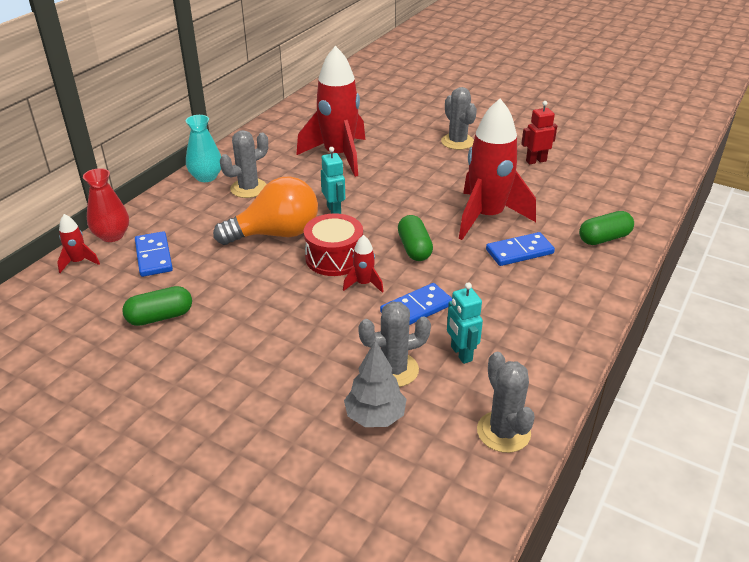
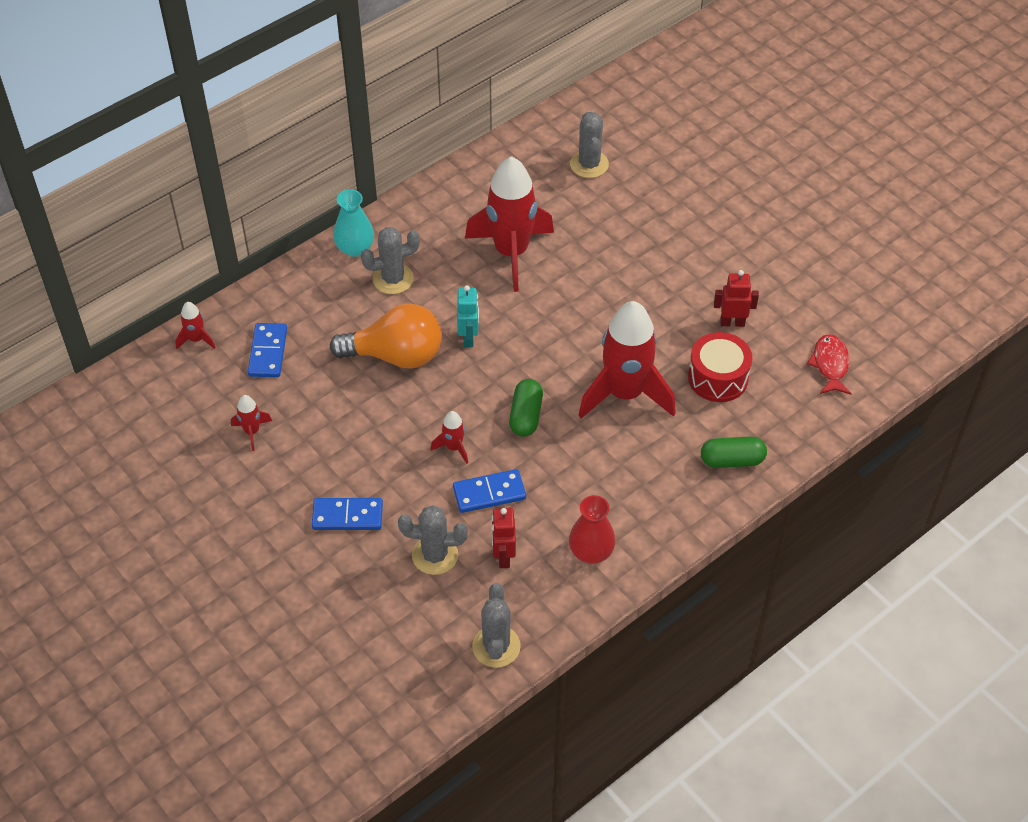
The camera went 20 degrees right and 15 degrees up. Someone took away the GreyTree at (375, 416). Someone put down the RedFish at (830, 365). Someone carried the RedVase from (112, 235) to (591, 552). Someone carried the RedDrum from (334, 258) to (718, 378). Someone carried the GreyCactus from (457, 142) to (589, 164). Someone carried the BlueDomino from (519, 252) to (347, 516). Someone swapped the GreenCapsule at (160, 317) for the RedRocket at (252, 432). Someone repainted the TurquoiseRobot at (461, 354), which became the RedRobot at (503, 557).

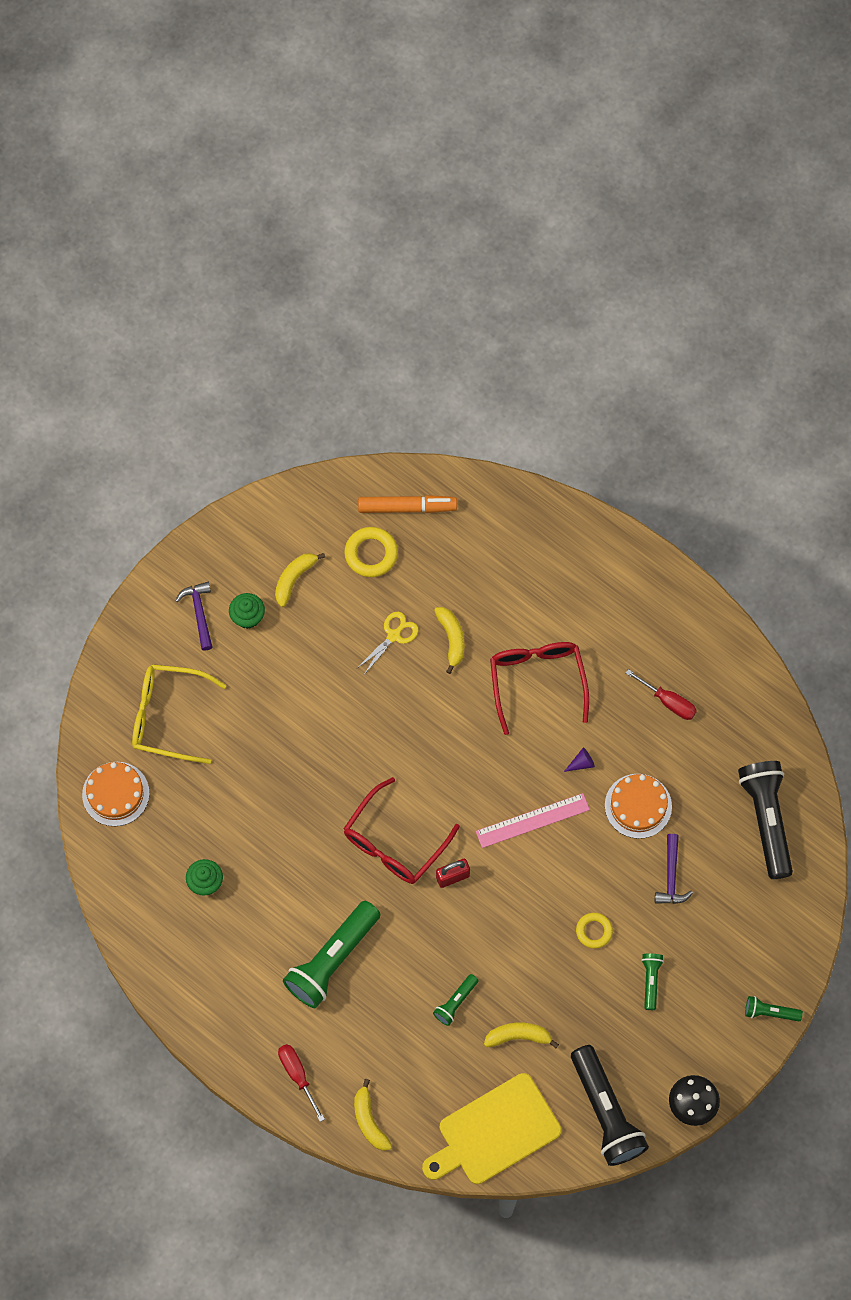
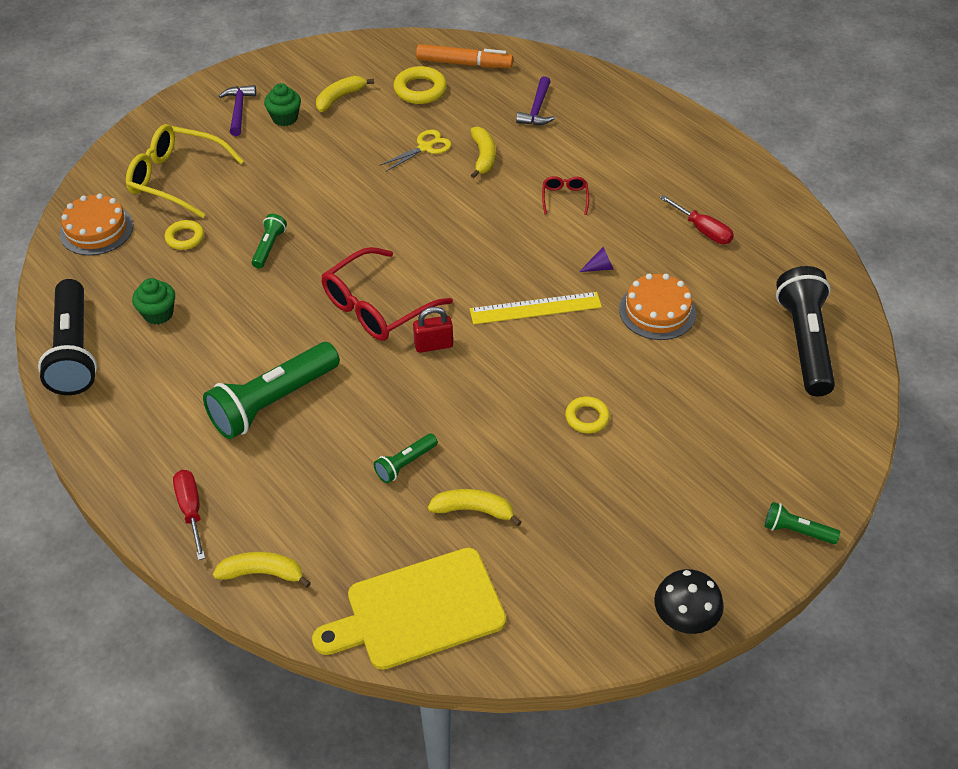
The camera went 10 degrees right and 20 degrees down. Someone put down the YellowRing at (185, 238). Someone carried the BlackFlashlight from (606, 1112) to (74, 351). Someone carried the GreenFlashlight from (650, 981) to (269, 247). Someone carried the PurpleHammer from (671, 876) to (537, 109). Someone repainted the PinkRuler at (532, 820), which became the YellowRuler at (535, 308). Someone rotated the YellowBanana at (369, 1121) by 105 degrees clockwise. Someone scaled the RedGlasses at (537, 681) by 0.47.

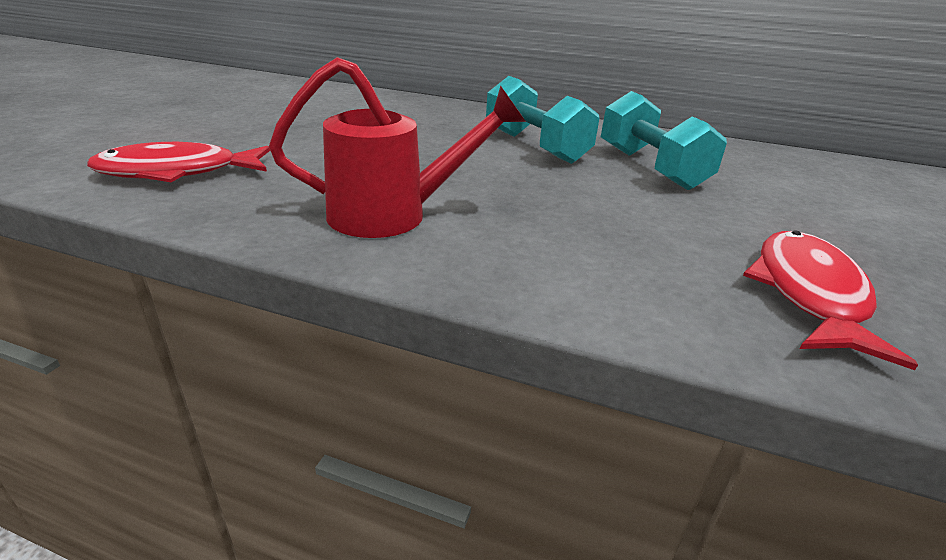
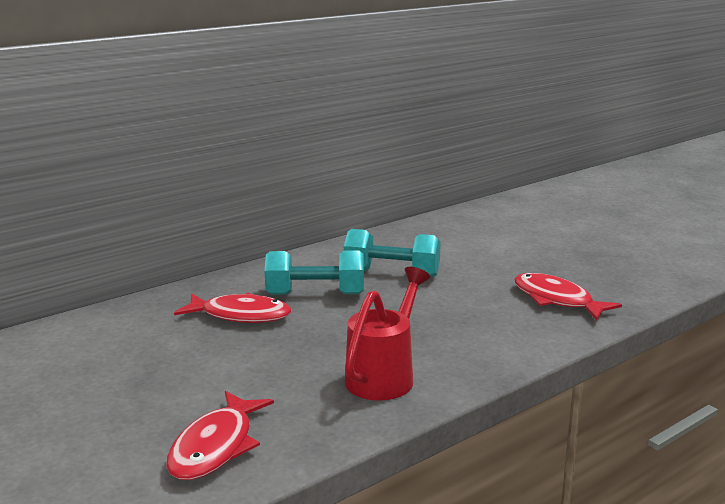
The camera went 55 degrees left and 10 degrees down. Someone put down the RedFish at (240, 315).

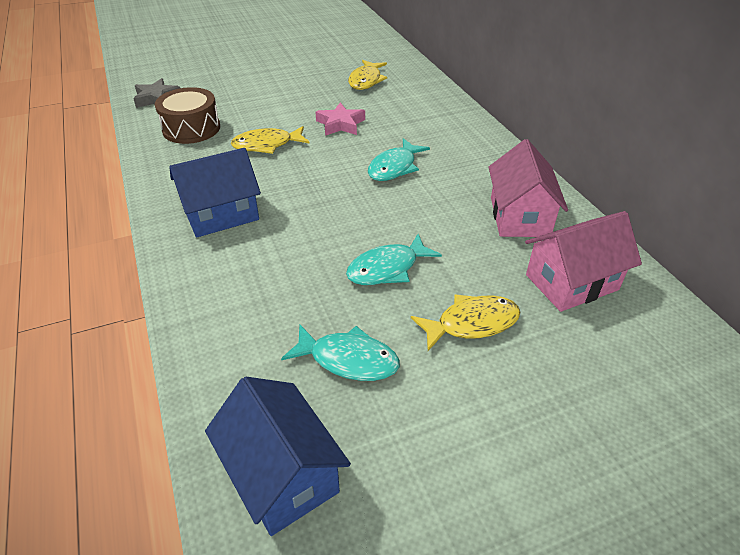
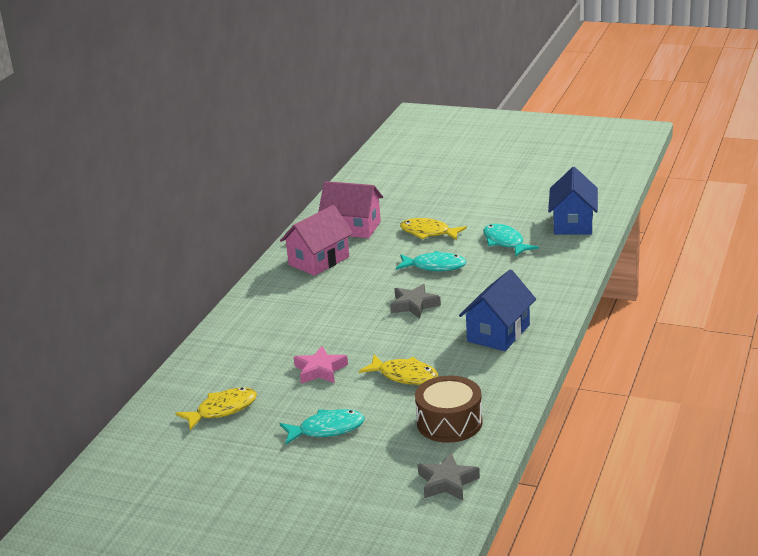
The camera went 135 degrees left and 15 degrees down. Someone put down the GreyStar at (414, 305). Someone carried the TurquoiseFish from (394, 167) to (327, 429). Someone rotated the BlueHouse at (221, 214) by 75 degrees counterclockwise.

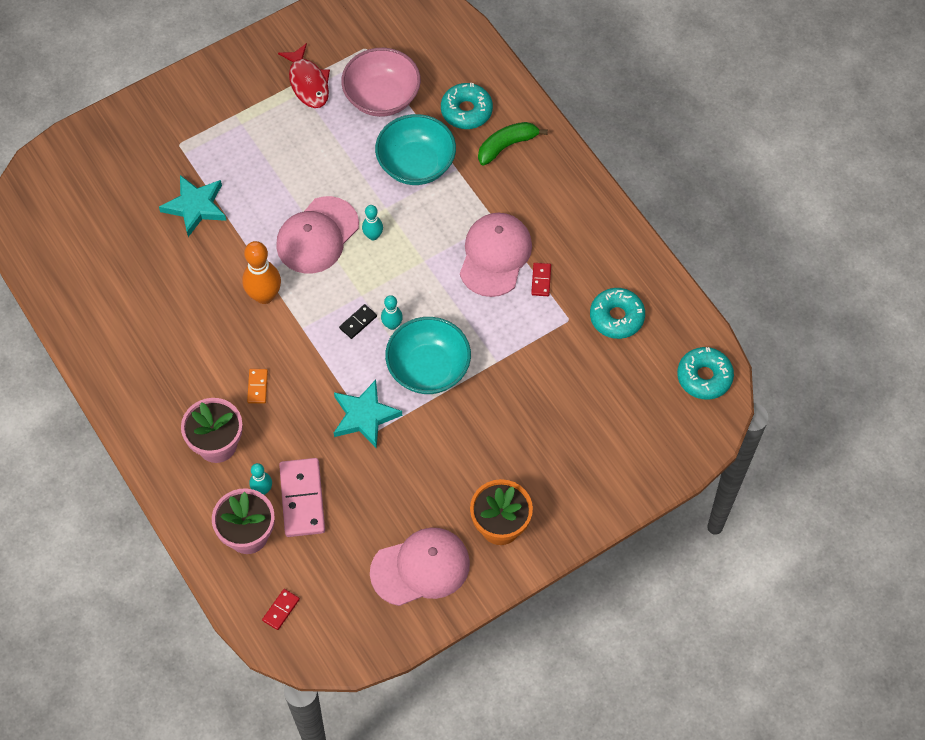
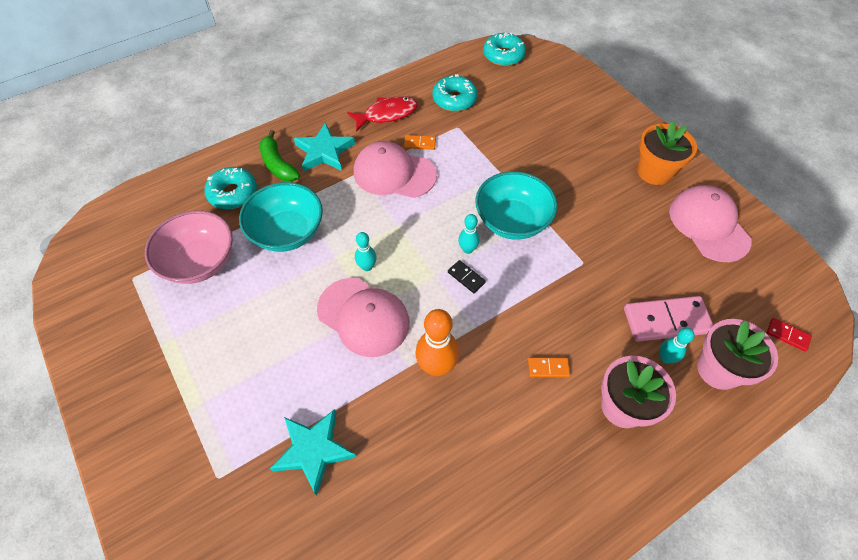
The camera went 90 degrees left and 5 degrees down. Someone carried the RedFish from (308, 83) to (387, 114). Someone carried the TurquoiseStar from (364, 416) to (324, 151). Someone repainted the RedDomino at (541, 280), which became the OrangeDomino at (420, 143).

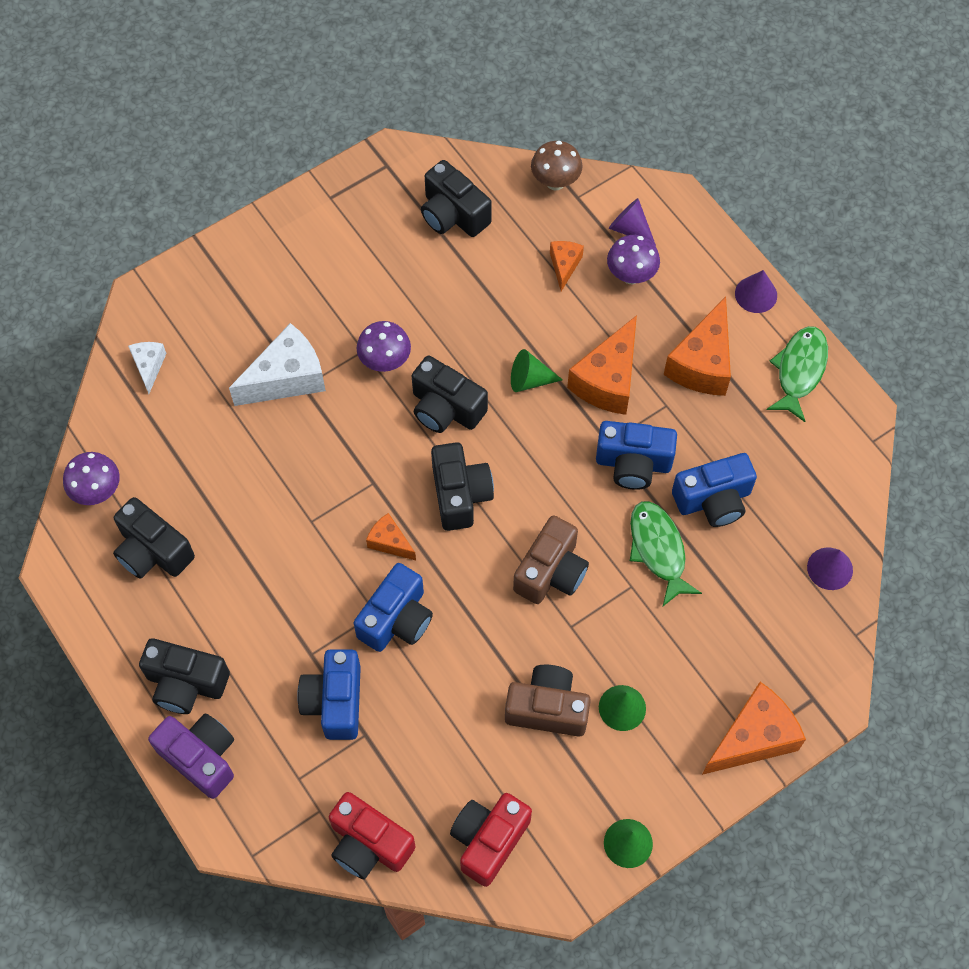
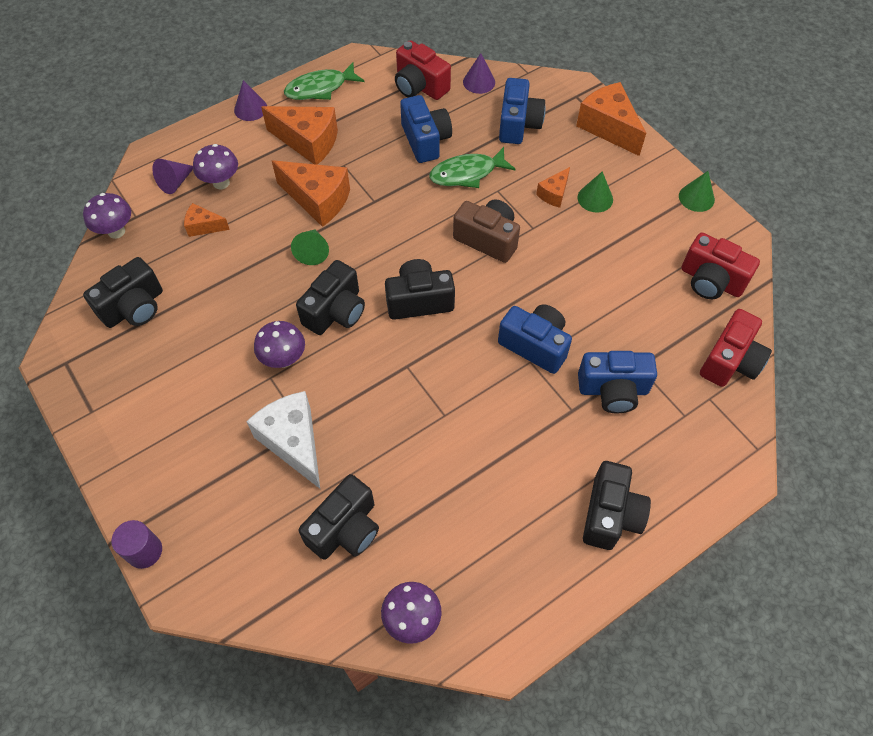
The camera went 90 degrees left and 5 degrees down. Someone took away the WhiteCheese at (149, 366). Someone took away the PurpleCamera at (201, 757). Someone took away the BrownCamera at (547, 708). Someone put down the PurpleCylinder at (144, 551). Someone put down the RedCamera at (420, 86). Someone carried the BlackCamera from (153, 551) to (345, 529). Someone carried the OrangeCheese from (389, 542) to (554, 194). Someone carried the BlueCamera from (633, 463) to (518, 124). Someone repainted the BrownMushroom at (555, 182), which became the PurpleMushroom at (116, 231). Someone rotated the GreenFish at (799, 371) by 45 degrees counterclockwise.

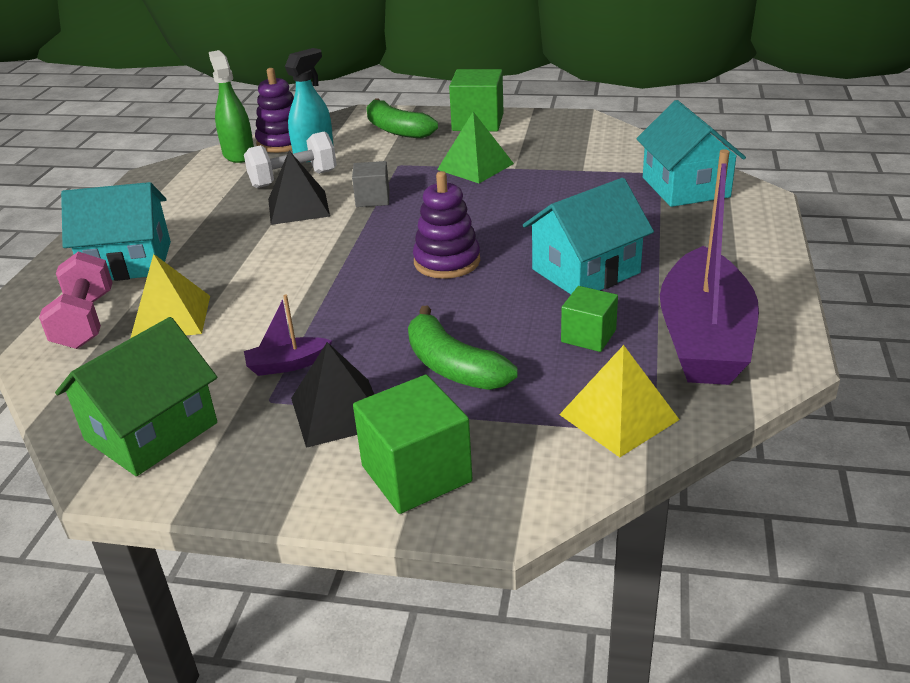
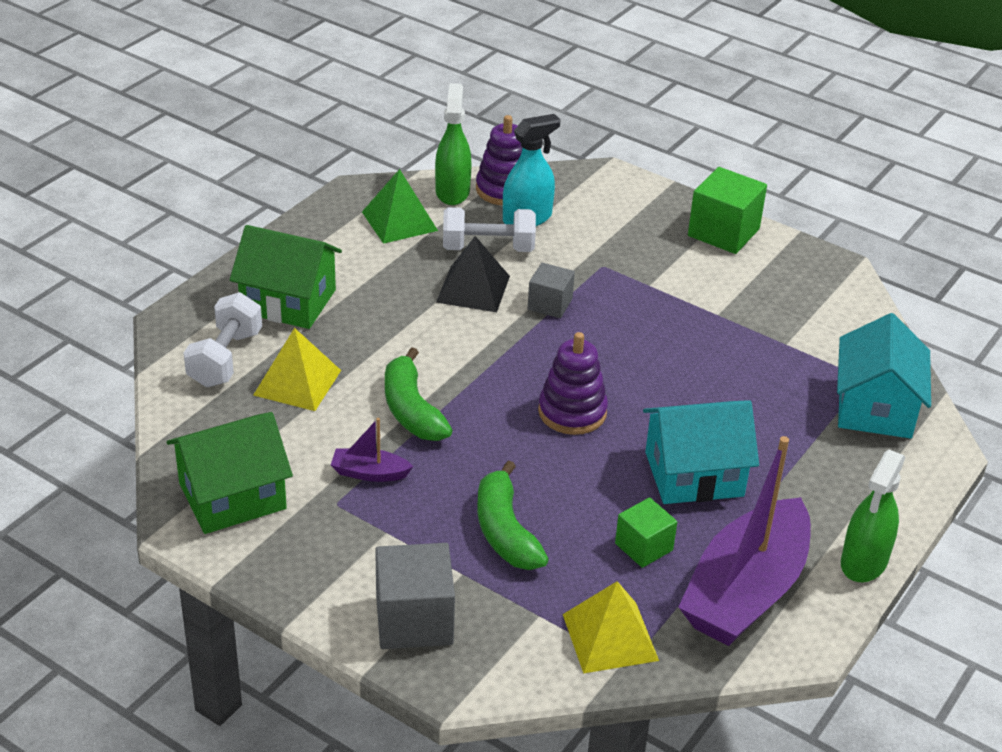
The camera went 20 degrees right and 5 degrees up. Someone took away the BlackPyramid at (338, 412). Someone put down the GreenSprayBottle at (864, 562). Someone carried the GreenBanana from (397, 130) to (411, 410). Someone carried the GreenPyramid from (475, 166) to (399, 221). Someone repainted the PinkDumbbell at (85, 321), which became the WhiteDumbbell at (225, 359). Someone repainted the TurquoiseHouse at (128, 262), which became the GreenHouse at (288, 301). Someone repainted the GreenCube at (416, 473), which became the GreyCube at (414, 620).

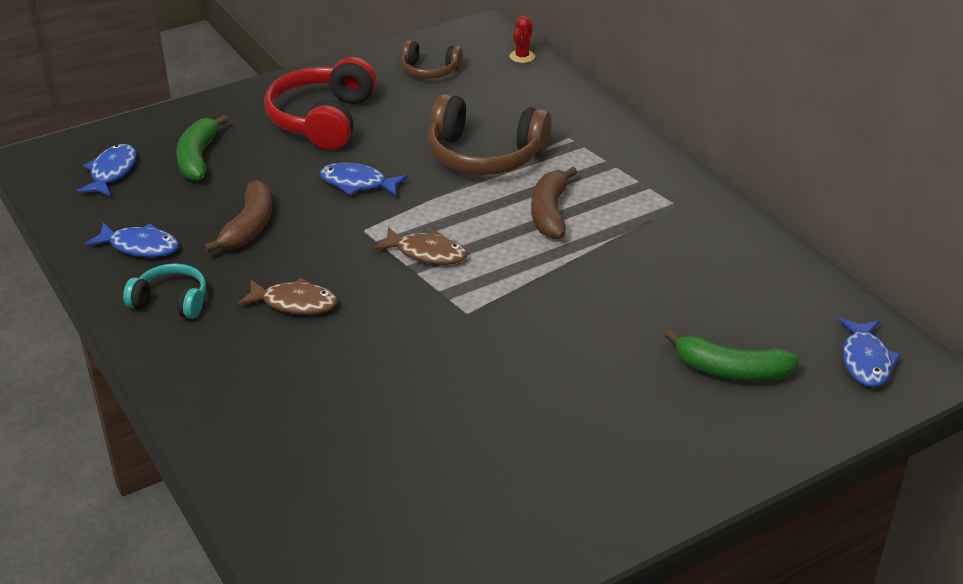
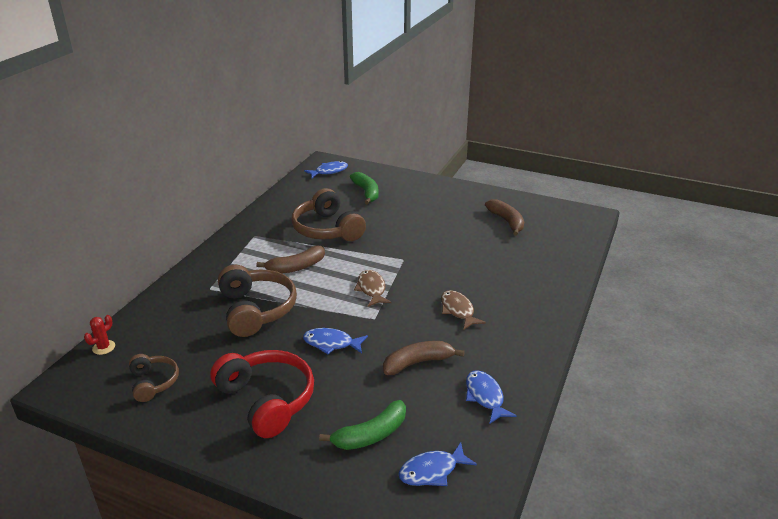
The camera went 125 degrees left and 5 degrees down. Someone took away the TurquoiseHeadphones at (171, 301). Someone put down the BrownHeadphones at (327, 229). Someone put down the BrownBanana at (506, 221). Someone rotated the RedHeadphones at (322, 120) by 105 degrees counterclockwise. Someone rotated the BlueFish at (357, 183) by 120 degrees clockwise. Someone rotated the RedCactus at (522, 57) by 45 degrees counterclockwise.

